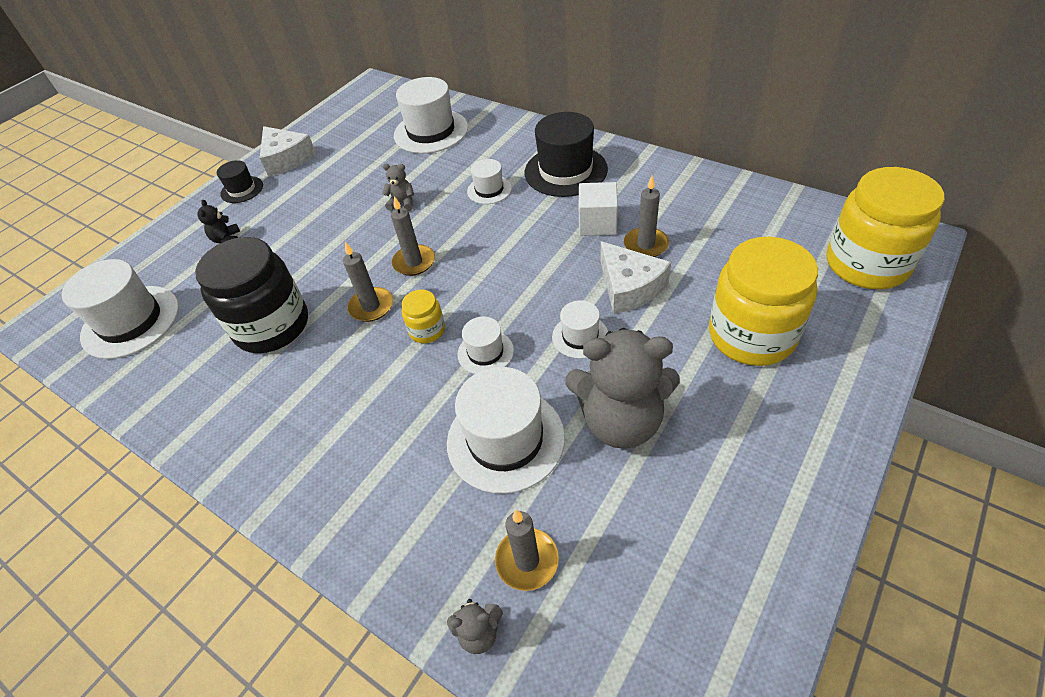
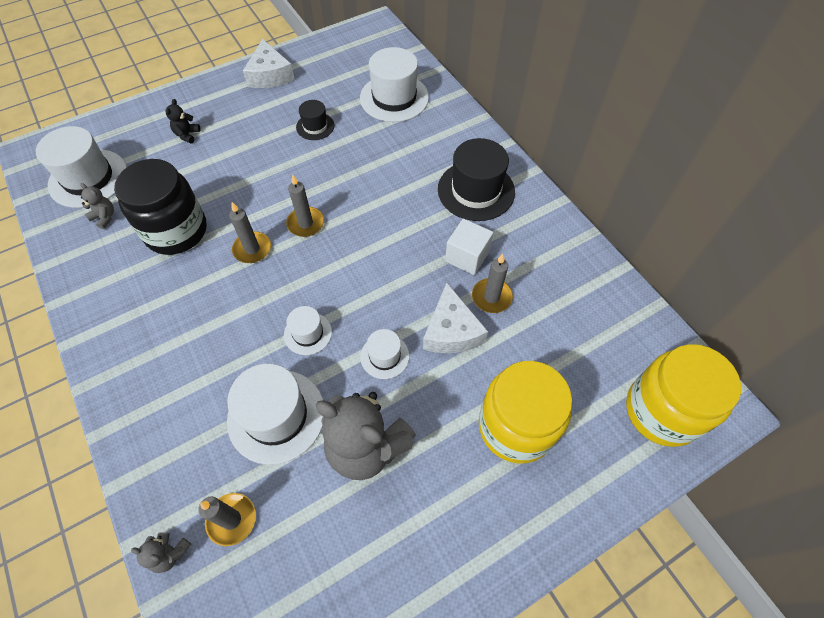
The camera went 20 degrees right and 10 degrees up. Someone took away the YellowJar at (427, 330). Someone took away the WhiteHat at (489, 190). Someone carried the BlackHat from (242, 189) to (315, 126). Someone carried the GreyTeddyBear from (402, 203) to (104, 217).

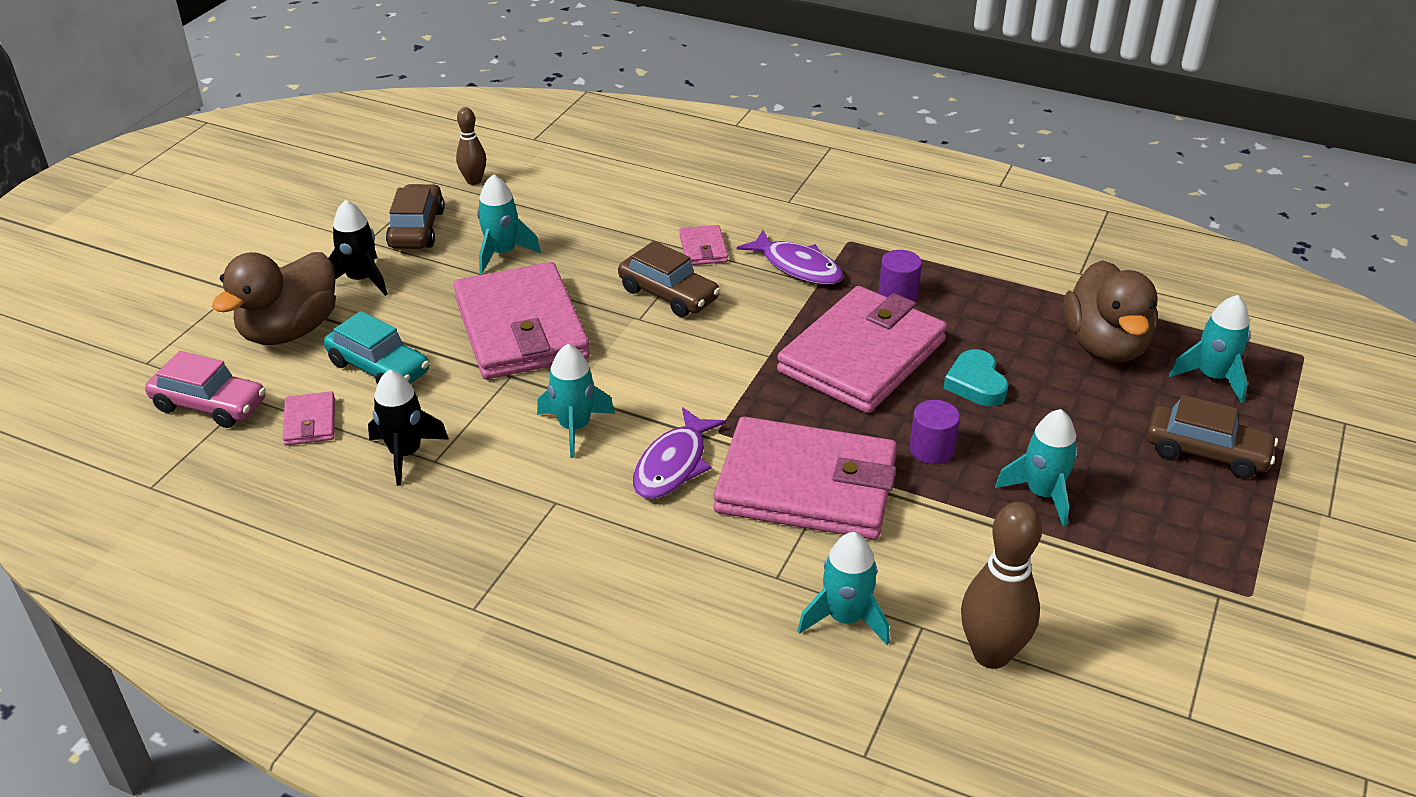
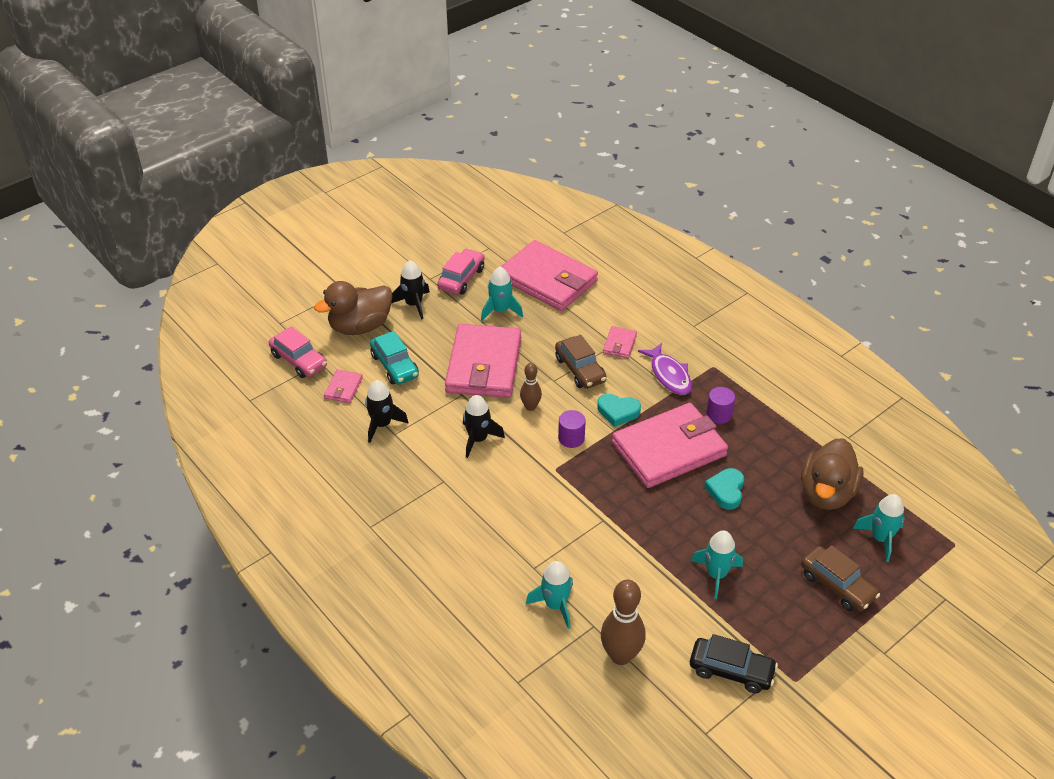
The camera went 25 degrees right and 5 degrees up. Someone took away the PurpleFish at (673, 464). Someone put down the TurquoiseHeart at (618, 412). Someone put down the BlackCar at (731, 671). Someone carried the BrownBowlingPin from (474, 181) to (530, 407). Someone carried the PinkWallet from (806, 486) to (548, 280). Someone carried the PurpleCylinder from (931, 449) to (571, 438). Someone repainted the BrownCar at (417, 229), which became the PinkCar at (461, 278). Someone repainted the TurquoiseRocket at (575, 427), which became the BlackRocket at (478, 439).

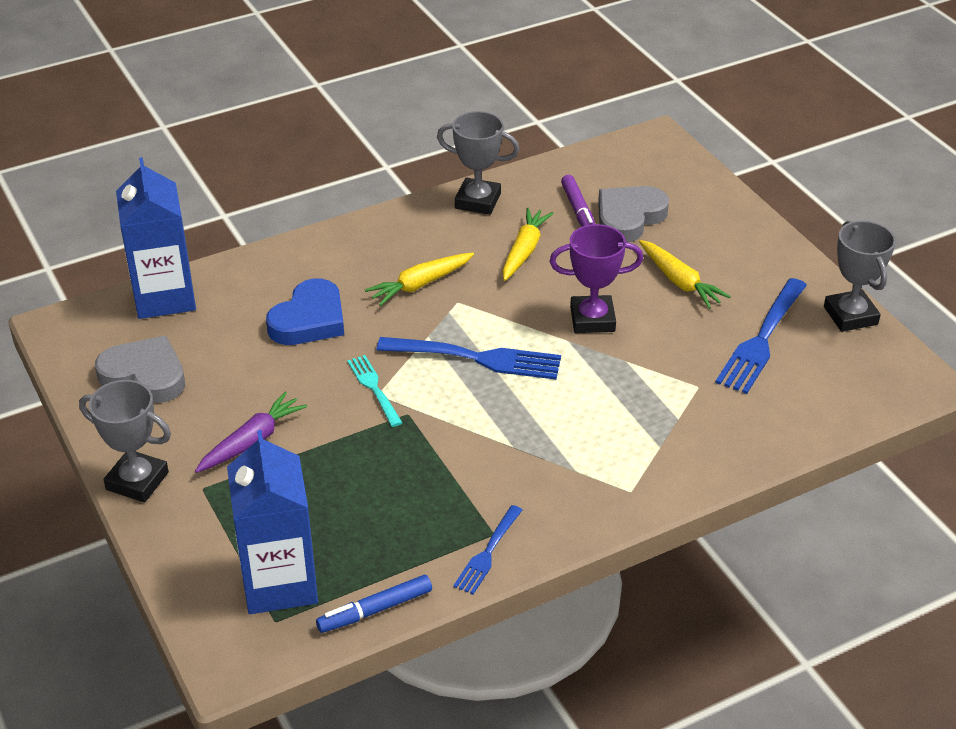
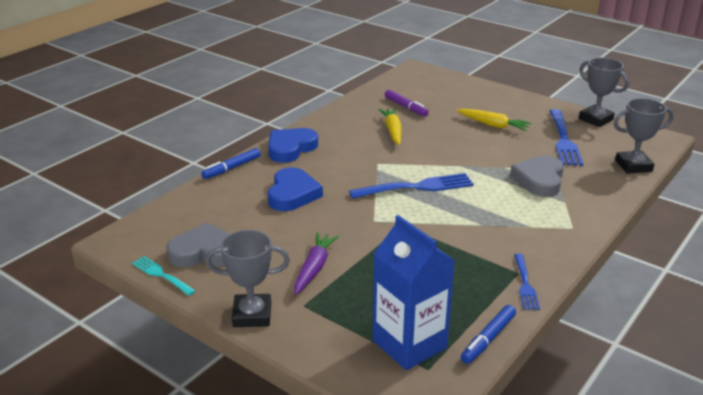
The camera went 25 degrees left and 10 degrees down. Someone took away the BlueCarton at (164, 297). Someone took away the YellowCarrot at (420, 284). Someone took away the PurpleTrophy at (592, 319). Someone put down the BlueMarker at (232, 168). Someone put down the BlueHeart at (290, 148). Someone carried the TurquoiseFork from (374, 388) to (162, 275). Someone carried the GreyTrophy from (478, 201) to (633, 166). Someone carried the GreyHeart from (629, 217) to (539, 180).

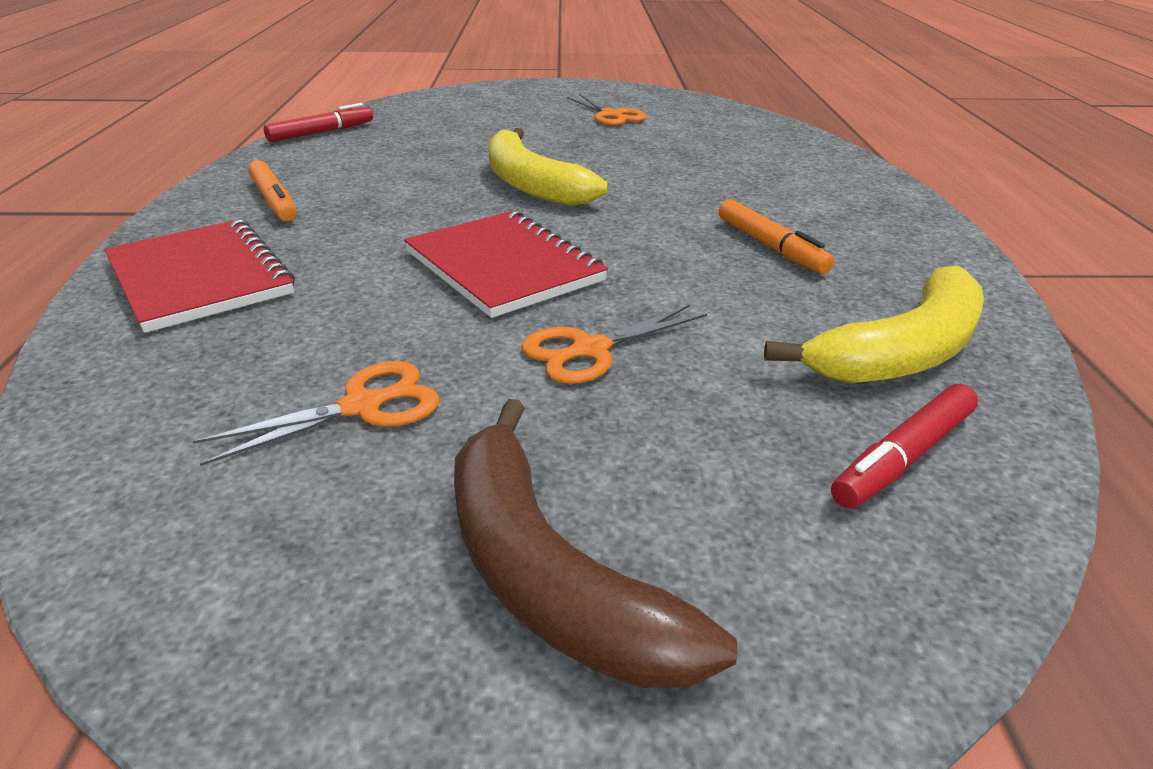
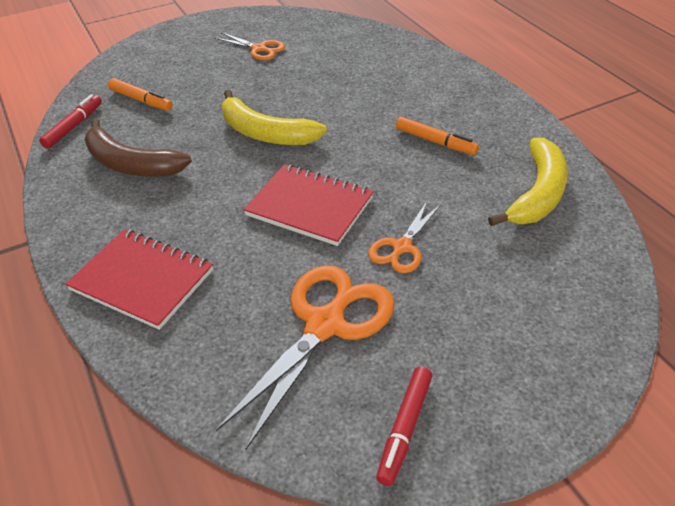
The camera went 25 degrees left and 10 degrees up. Someone carried the OrangeMarker from (274, 201) to (141, 100). Someone carried the BrownBanana from (548, 573) to (130, 164). Someone carried the RedMarker from (903, 457) to (404, 428). Someone scaled the OrangeScissors at (363, 406) by 1.83.

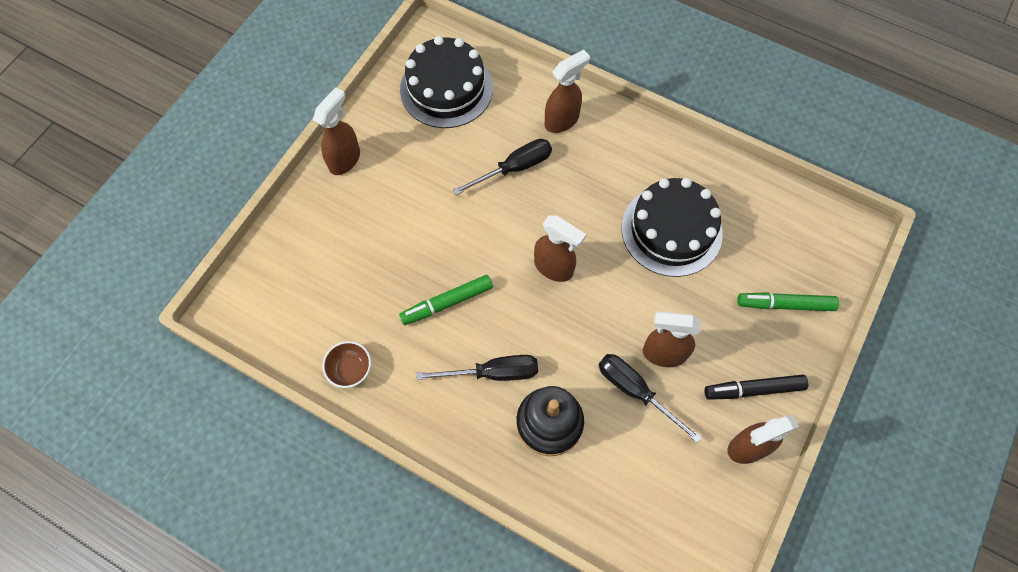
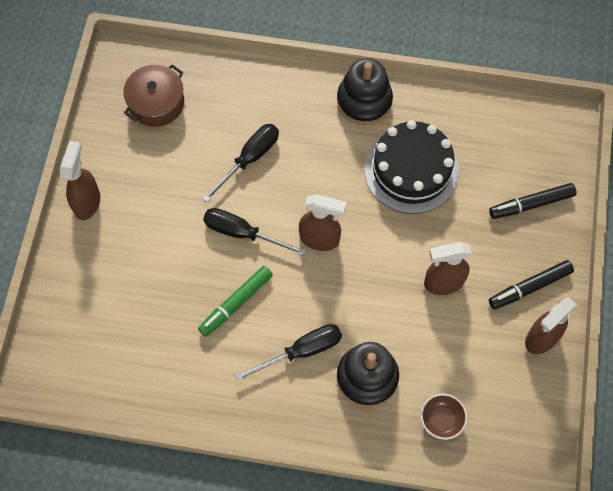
The camera went 20 degrees left and 0 degrees up. Someone took away the BrownSprayBottle at (562, 120). Someone put down the BlackStackingToy at (364, 101). Someone carried the BrownBowl from (350, 369) to (441, 420). Someone carried the BlackScrewdriver from (635, 391) to (242, 233). Someone swapped the BlackCake at (446, 88) for the BrownPot at (156, 103). Someone repainted the GreenMarker at (785, 304), which became the BlackMarker at (531, 204).

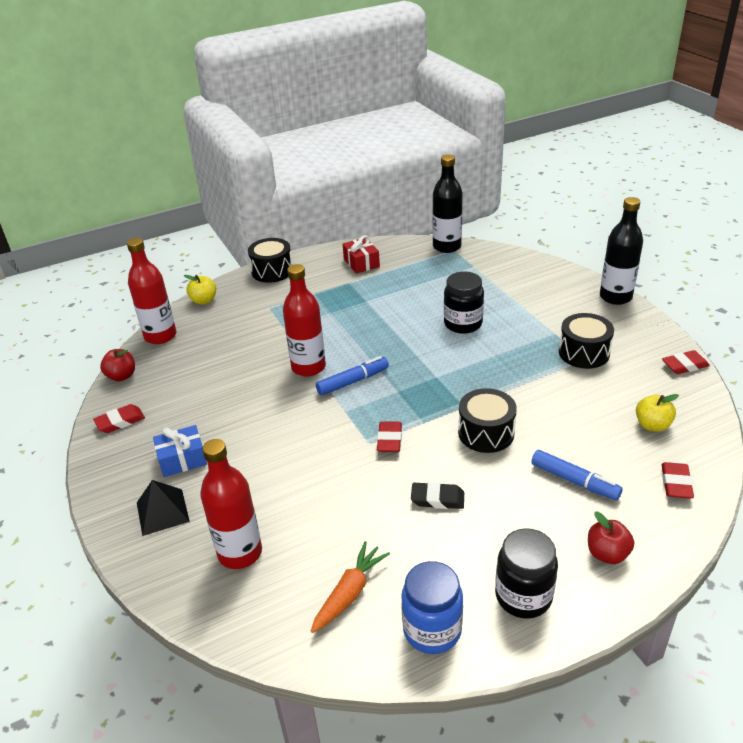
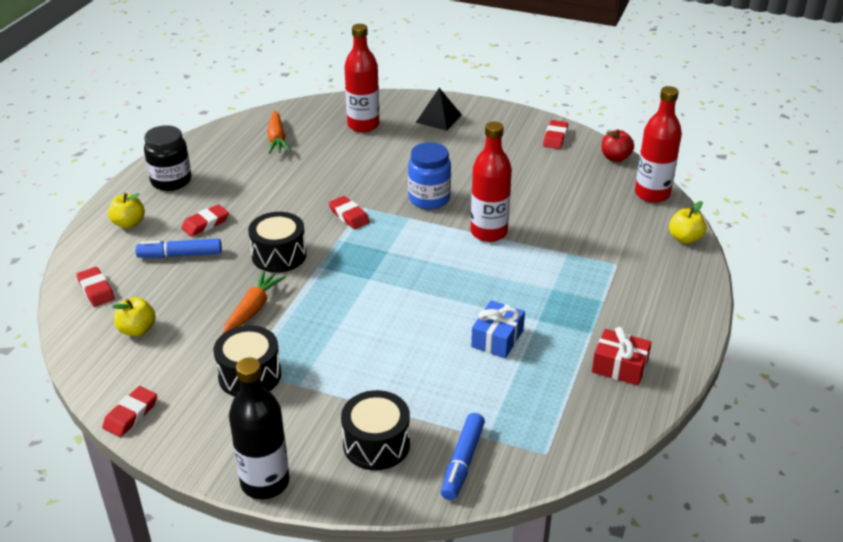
The camera went 135 degrees right and 0 degrees up. Someone took away the BlackEraser at (437, 499). Someone took away the BlackBottle at (447, 246). Someone took away the BlackJar at (463, 324). Someone put down the RedEraser at (205, 224). Someone put down the OrangeCarrot at (253, 308). Someone carried the BlueGift from (182, 459) to (497, 338). Someone carried the BlackDrum from (272, 271) to (376, 444). Someone carried the BlueMarker from (352, 381) to (462, 462). Someone carried the BlueJar from (432, 630) to (429, 199). Someone repainted the RedApple at (607, 554), which became the YellowApple at (129, 223).

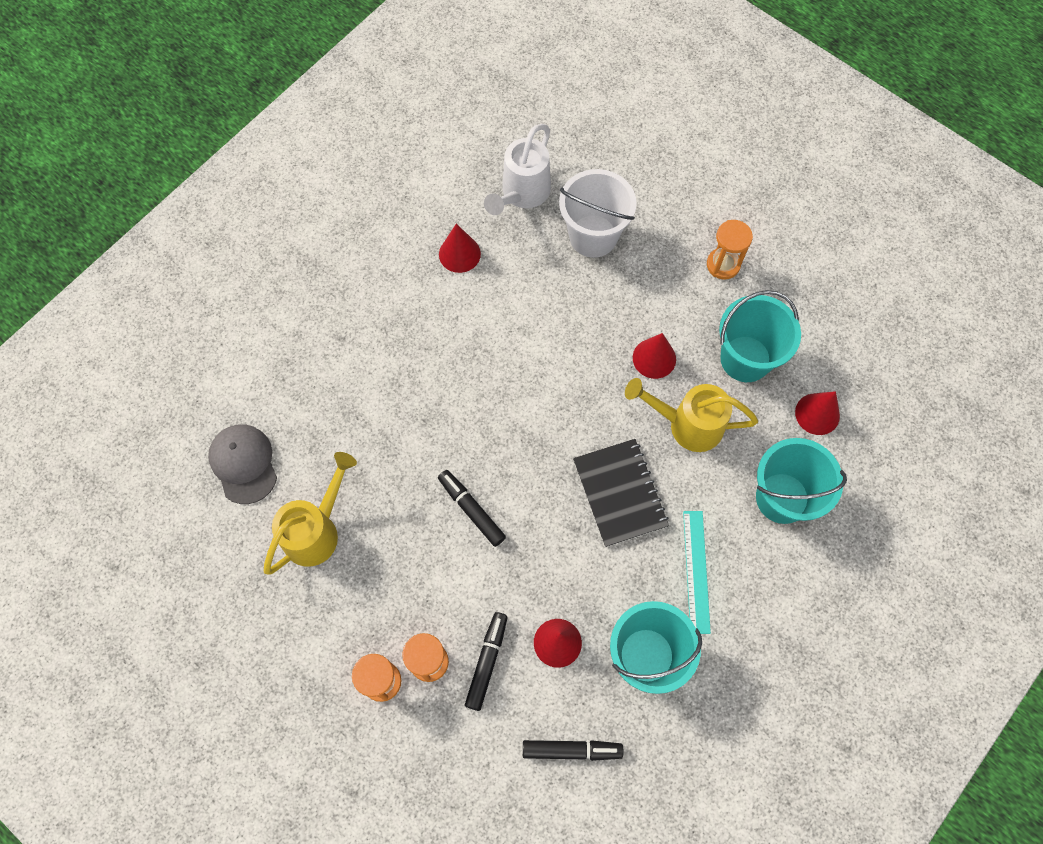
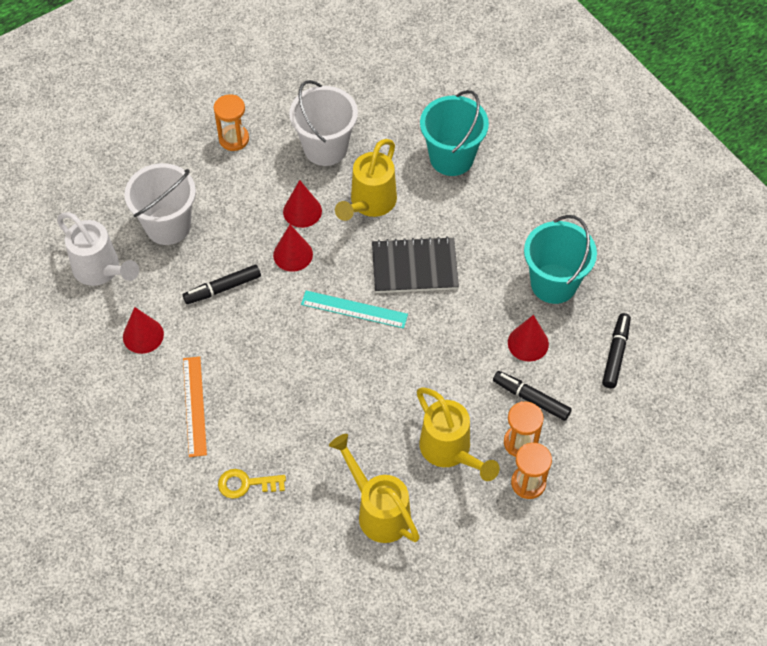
The camera went 75 degrees left and 10 degrees down. Someone took away the GreyCap at (243, 464). Someone put down the OrangeRuler at (194, 406). Someone put down the YellowKey at (246, 484). Someone put down the YellowWateringCan at (450, 451). Someone carried the BlackMarker from (471, 509) to (222, 288). Someone carried the TurquoiseRuler from (696, 571) to (354, 309). Someone carried the RedCone from (817, 414) to (293, 254). Someone repainted the TurquoiseBucket at (745, 359), which became the WhiteBucket at (325, 148).

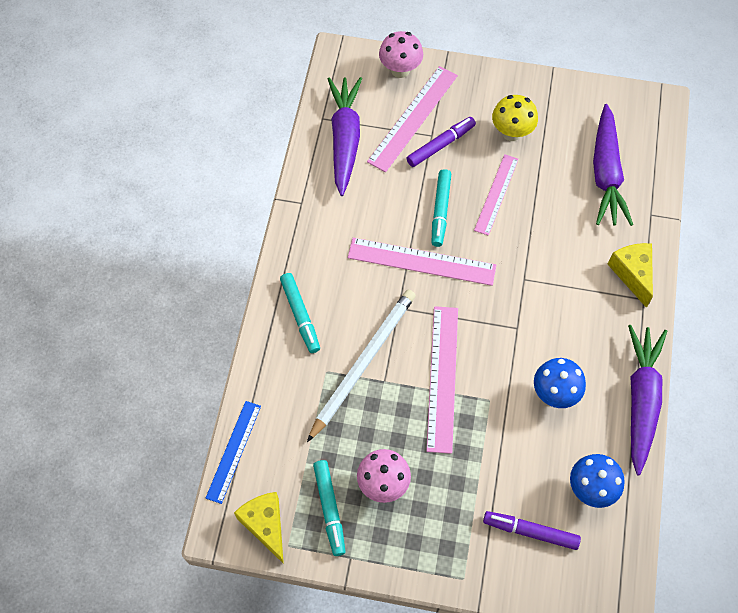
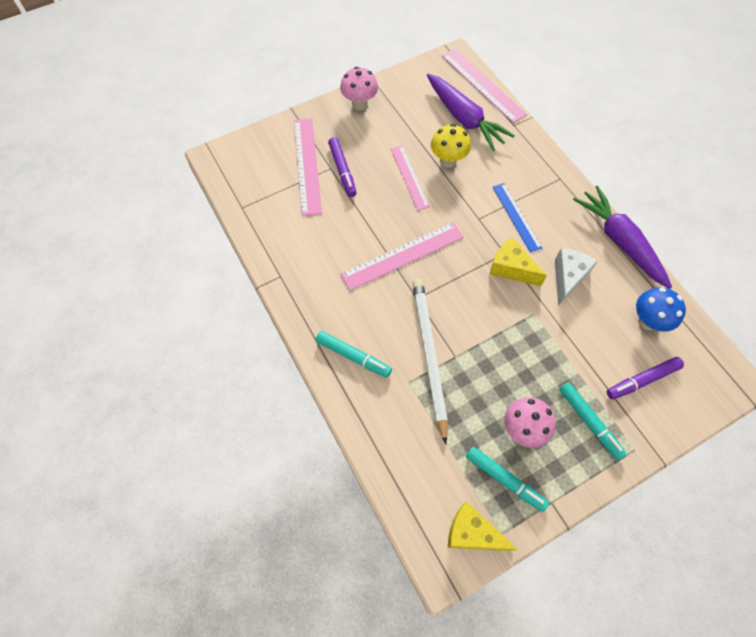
The camera went 40 degrees left and 0 degrees up. Someone took away the PurpleCarrot at (345, 139). Someone carried the BlueRuler from (233, 451) to (516, 217). Someone carried the PinkMushroom from (400, 70) to (359, 104). Someone carried the PinkRuler from (443, 378) to (483, 85). Someone carried the TurquoiseMarker from (440, 211) to (589, 421). Someone carried the YellowMushroom from (511, 133) to (448, 161). Someone carried the YellowCheese from (632, 274) to (511, 268). Someone swapped the BlueMushroom at (554, 393) for the WhiteCheese at (568, 278). Someone rotated the PurpleMarker at (440, 145) by 150 degrees clockwise.

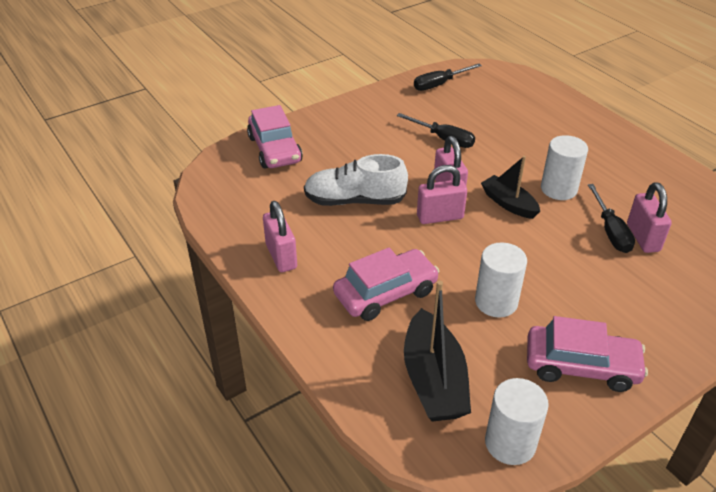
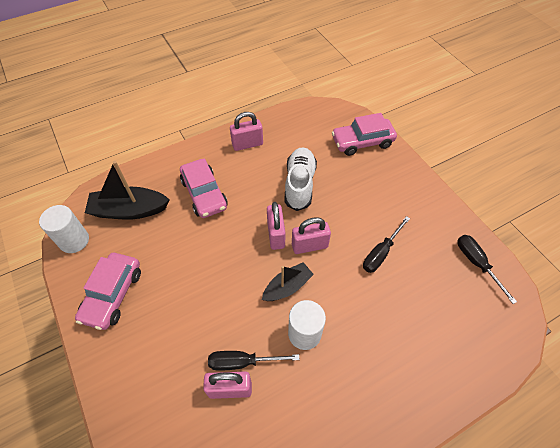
The camera went 95 degrees right and 15 degrees up. Someone took away the WhiteCylinder at (496, 302).

